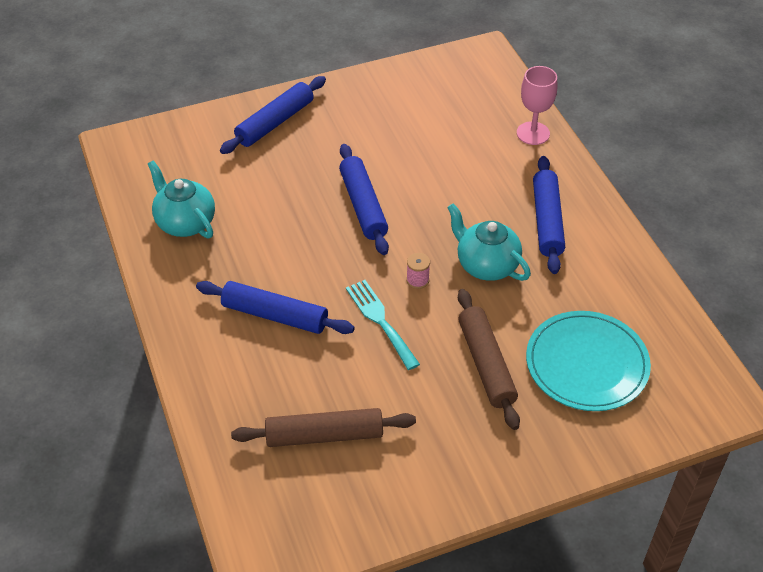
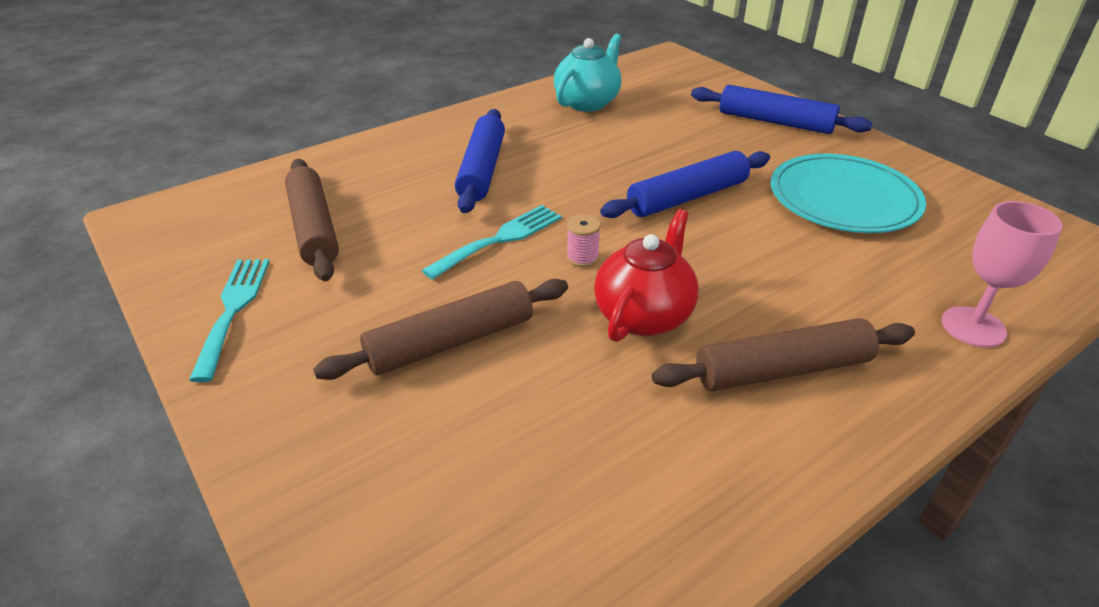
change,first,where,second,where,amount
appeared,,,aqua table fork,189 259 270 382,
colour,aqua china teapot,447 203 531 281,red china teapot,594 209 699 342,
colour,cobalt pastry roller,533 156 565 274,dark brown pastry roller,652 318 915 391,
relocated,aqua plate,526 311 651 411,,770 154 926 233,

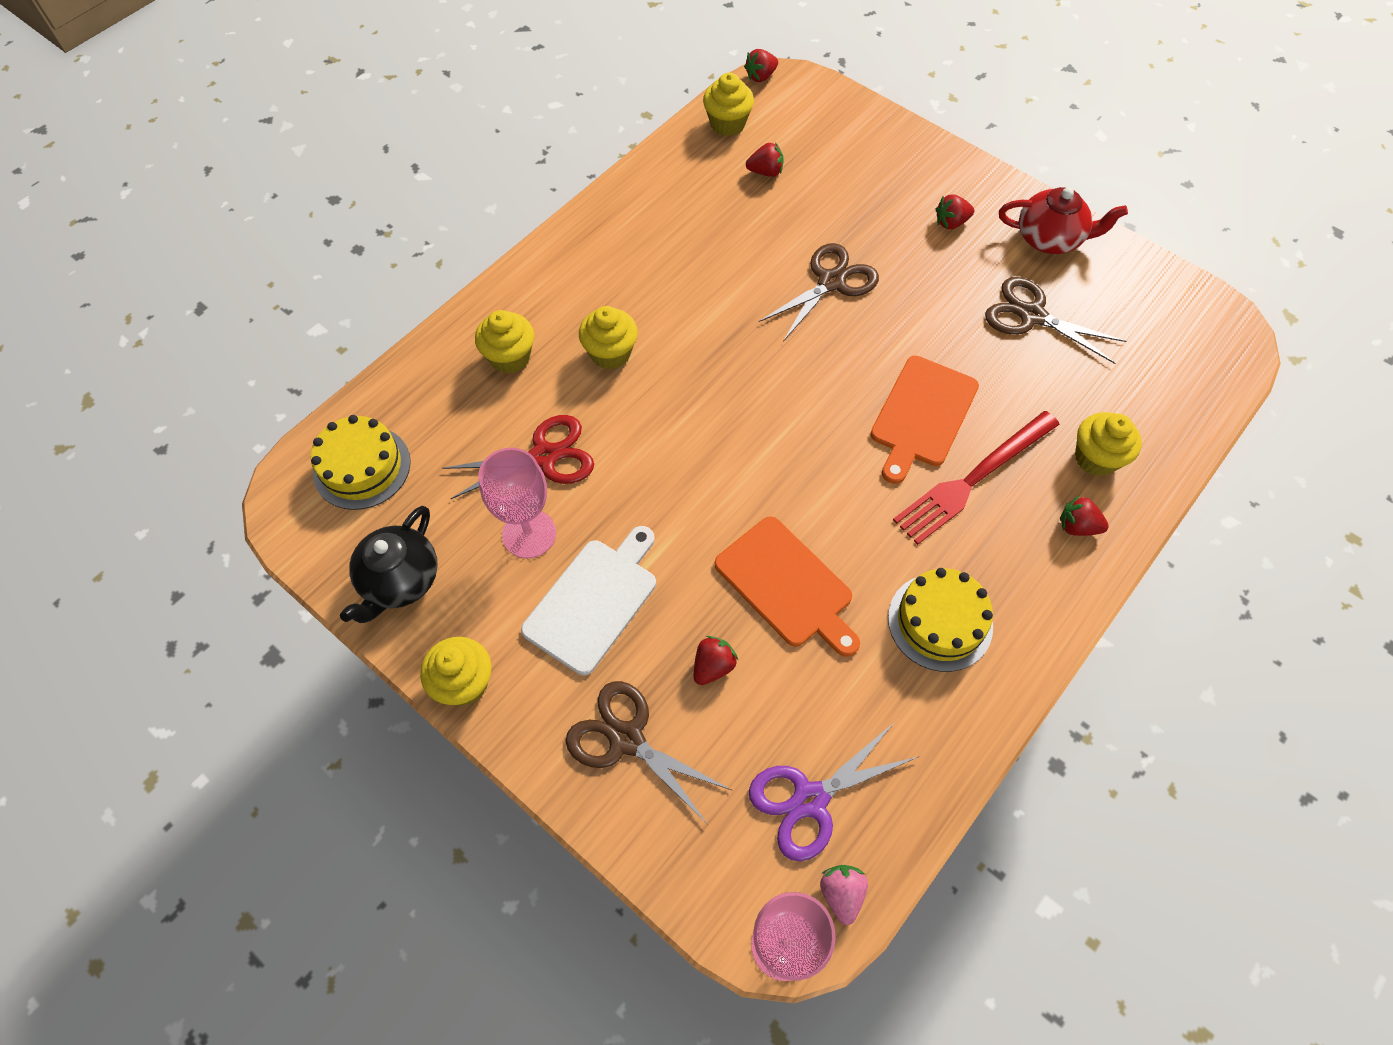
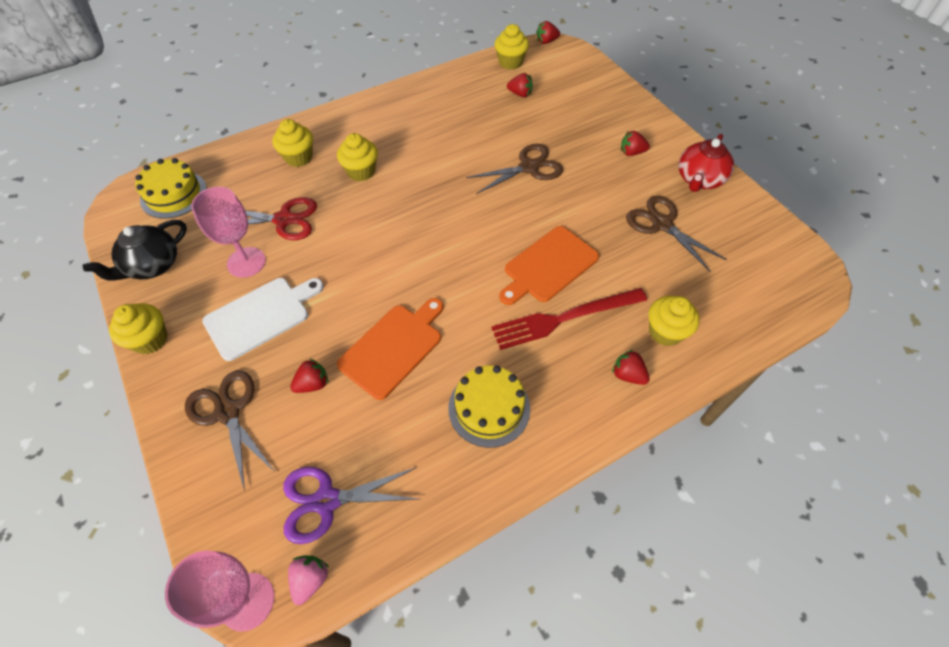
change,first,where,second,where,amount
spun,orange bread board,715 516 860 657,,337 298 444 400,120 degrees counterclockwise
spun,red china teapot,999 187 1128 254,,679 134 734 192,90 degrees clockwise

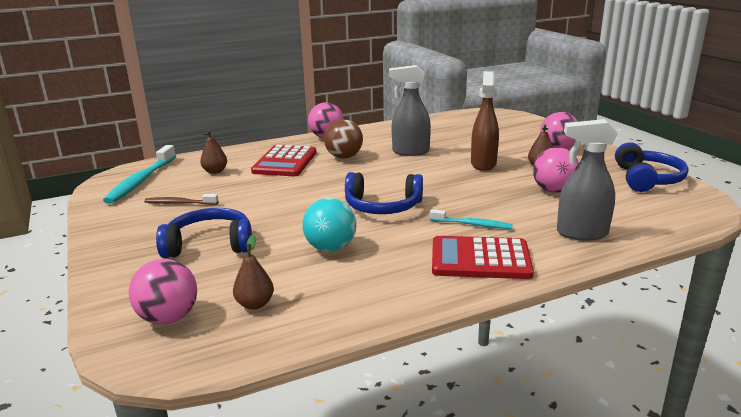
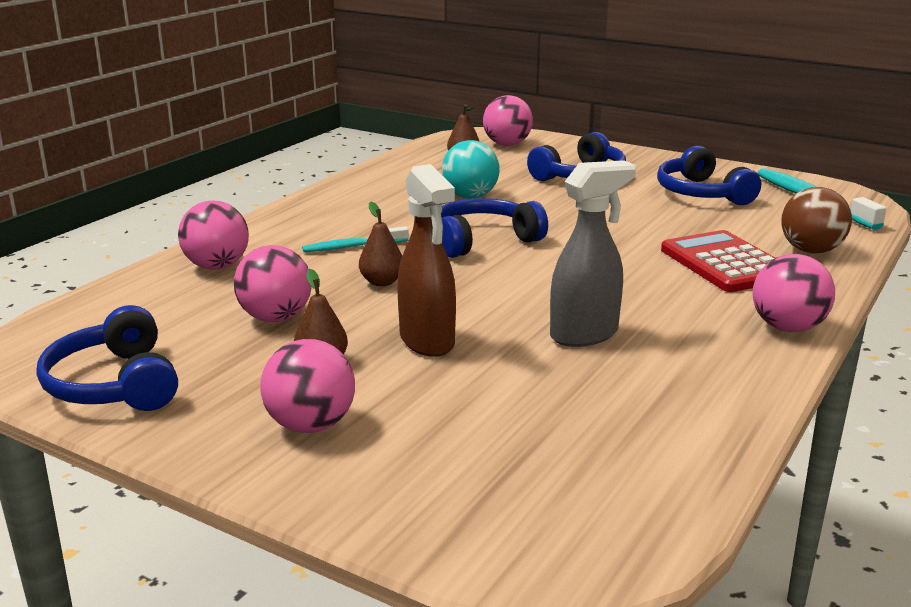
change,first,where,second,where,amount
exchanged,ash-grey spray cleaner,557 119 618 240,rose-pink play ball,178 201 249 270,
relocated,dark brown pear fruit,200 130 227 174,,359 202 402 286,
exchanged,dark brown toothbrush,144 194 218 205,cobalt headphones,657 146 761 205,
relocated,dark brown play ball,324 119 363 159,,781 187 852 254,
missing,red calculator,432 236 534 279,,,

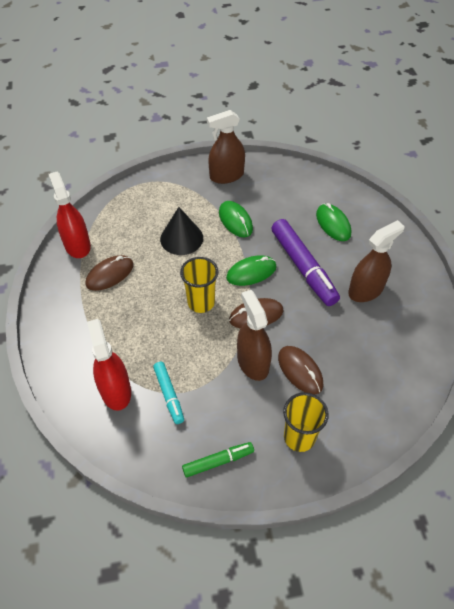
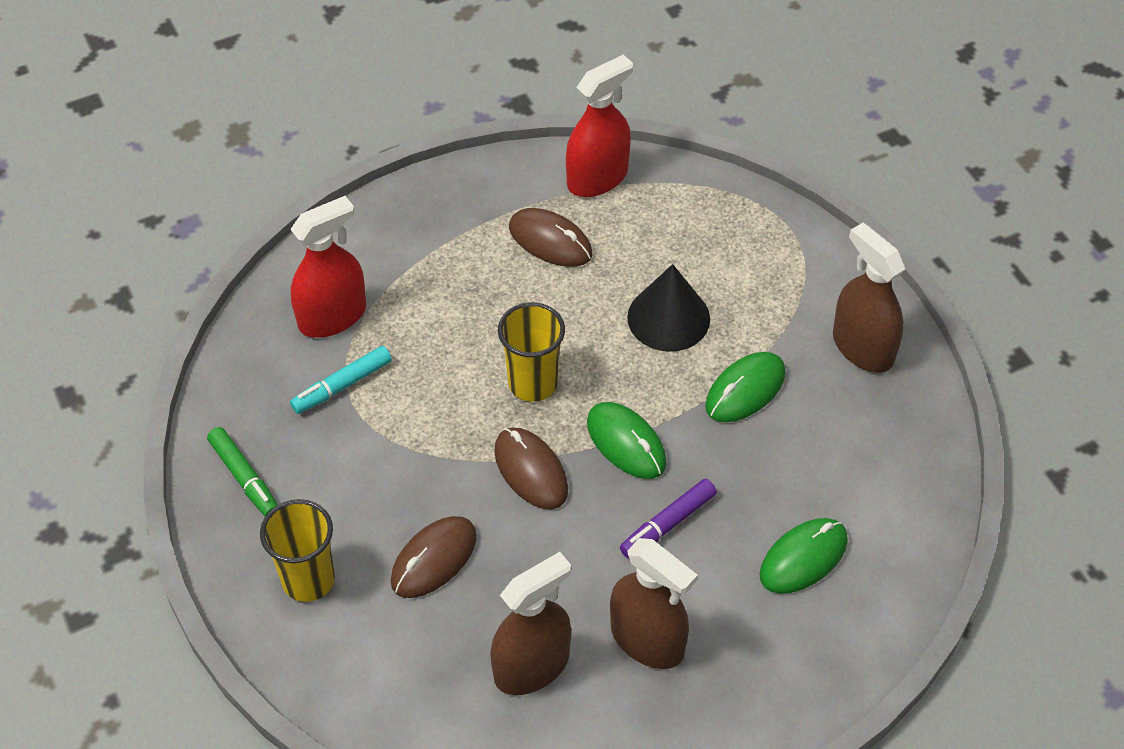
change,first,where,second,where,amount
relocated,dark brown spray cleaner,237 290 272 381,,490 552 571 695,
size,violet marker pen,271 219 340 306,,620 479 717 559,x0.54

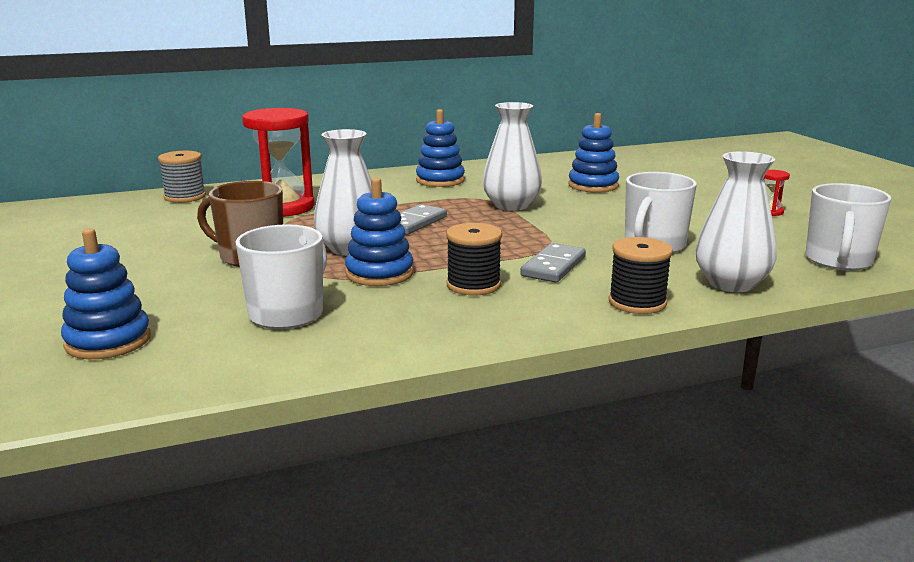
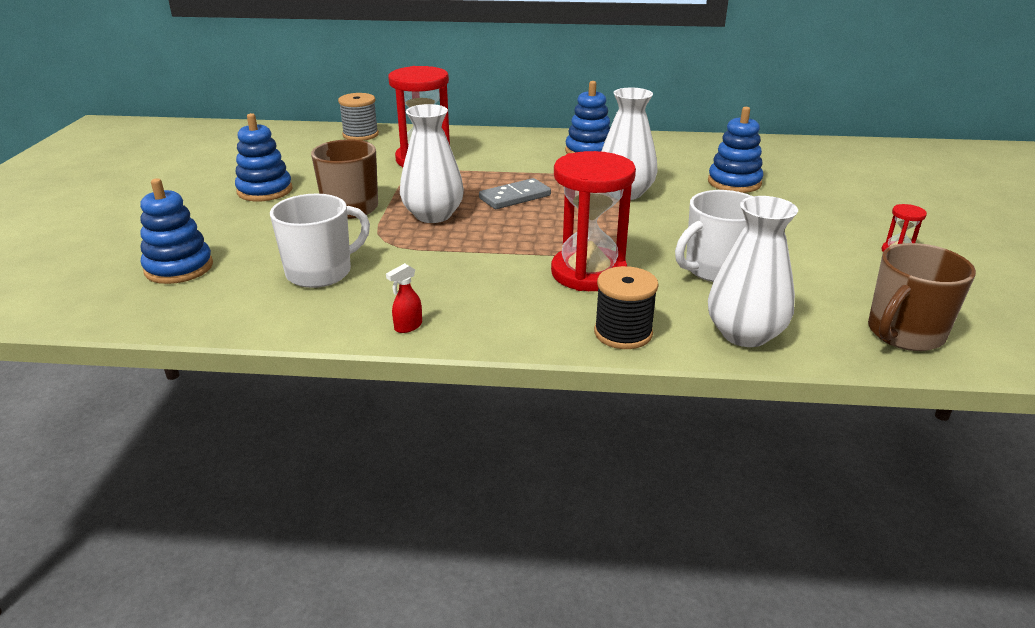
change,first,where,second,where,amount
relocated,cobalt stacking toy,345 178 413 286,,235 113 292 201,
appeared,,,red spray cleaner,386 263 422 333,
exchanged,ash-grey domino,520 243 586 283,red sandglass,551 151 636 291,
colour,white coffee mug,806 183 892 271,dark brown coffee mug,868 243 976 351,
missing,black reel of thread,446 223 502 295,,,

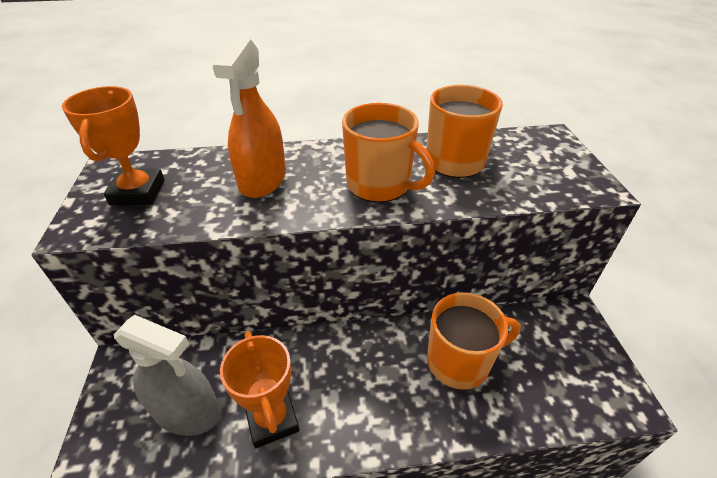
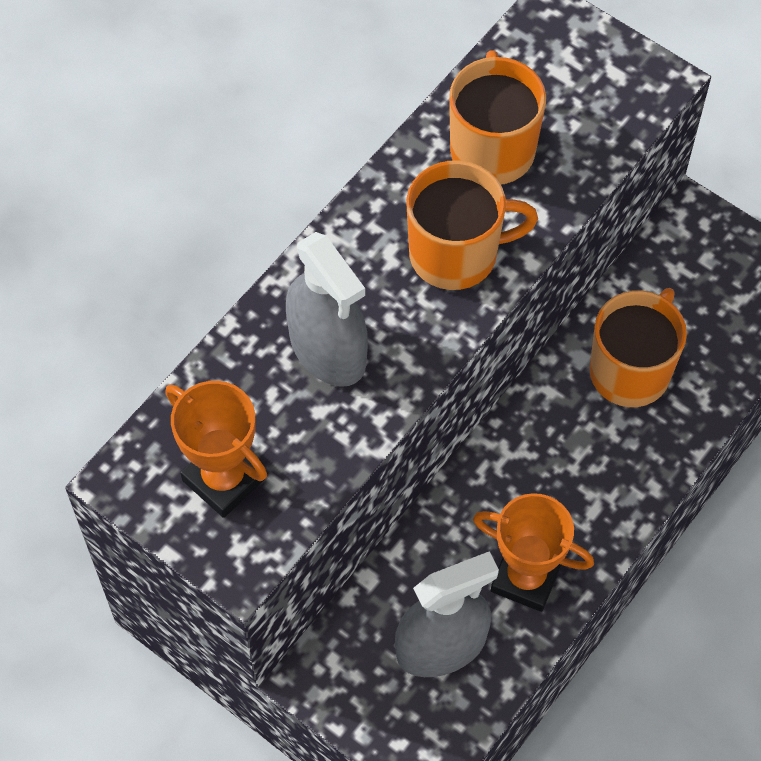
change,first,where,second,where,amount
colour,orange spray cleaner,213 38 286 198,ash-grey spray cleaner,286 232 368 387,

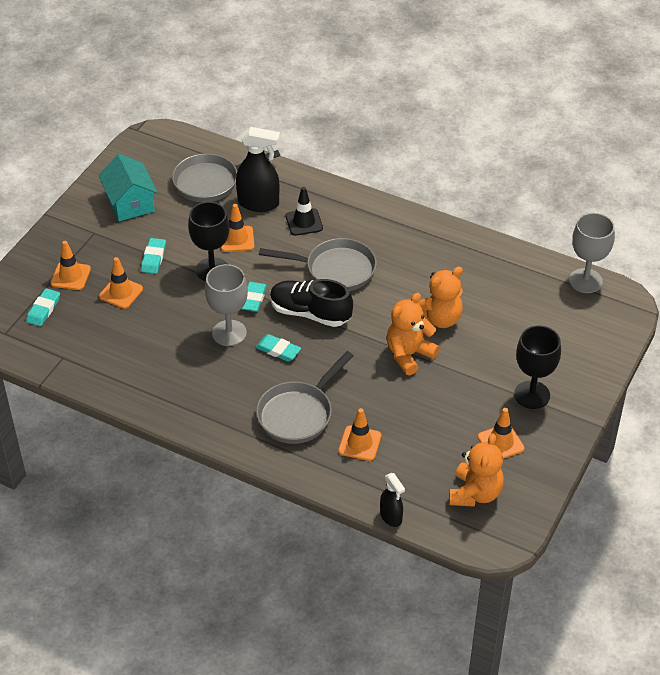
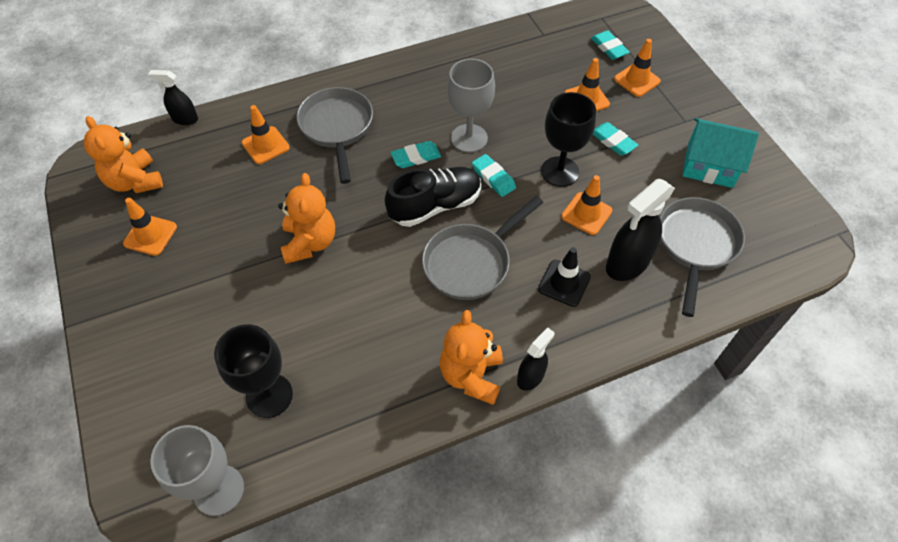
change,first,where,second,where,amount
relocated,black wine glass,514 326 561 409,,214 324 293 418,
relocated,orange teddy,418 266 463 328,,440 310 503 405,
appeared,,,black spray cleaner,517 327 554 391,

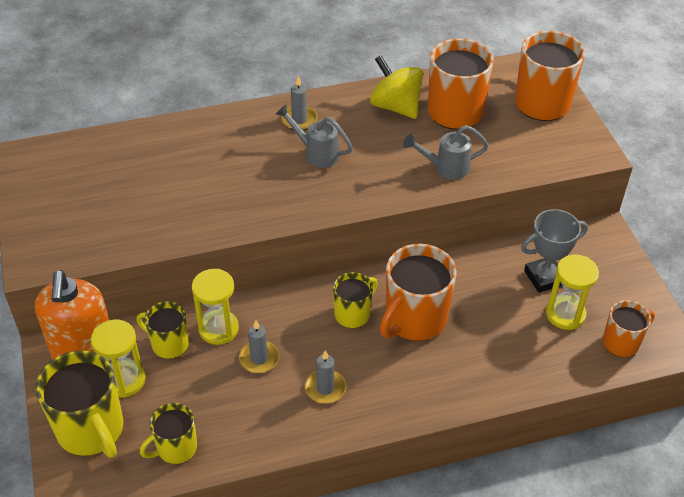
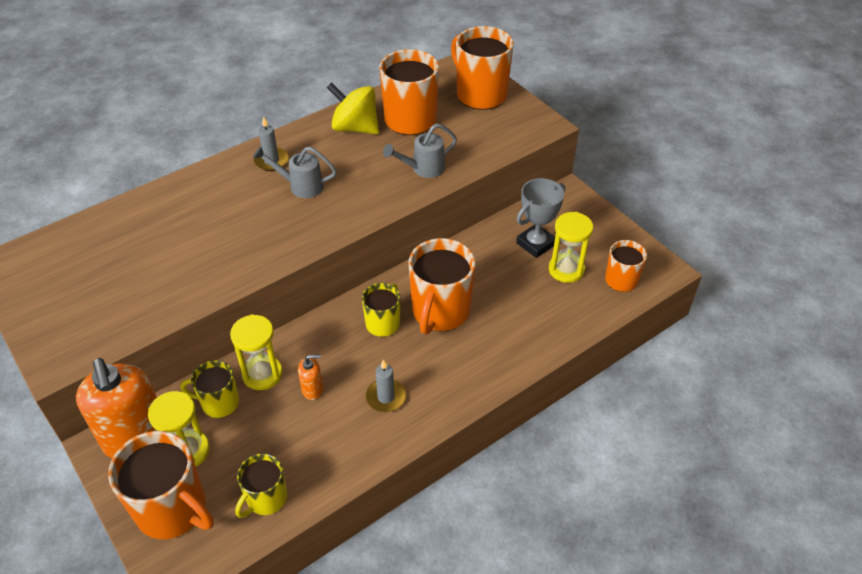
change,first,where,second,where,amount
colour,yellow coffee mug,35 350 124 458,orange coffee mug,108 431 214 539,
exchanged,ash-grey pillar candle,239 320 279 373,orange soap dispenser,298 354 323 400,

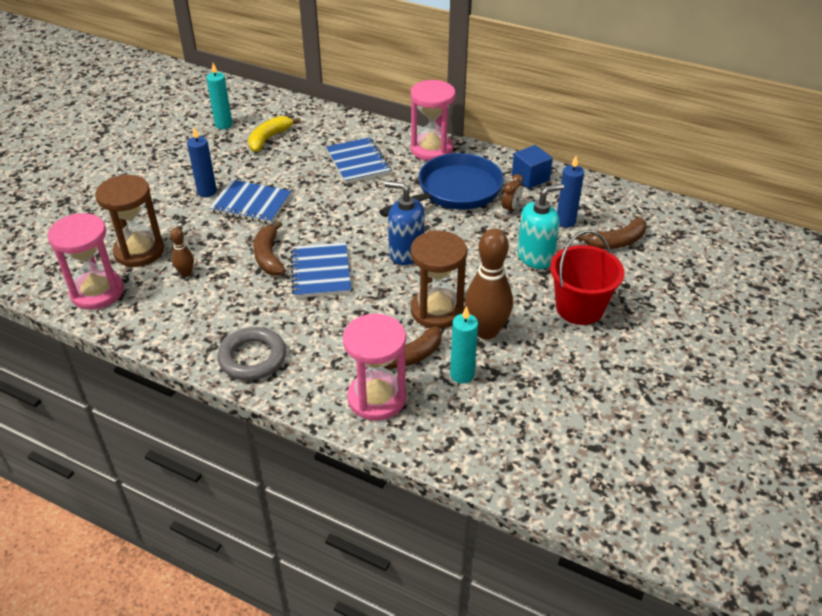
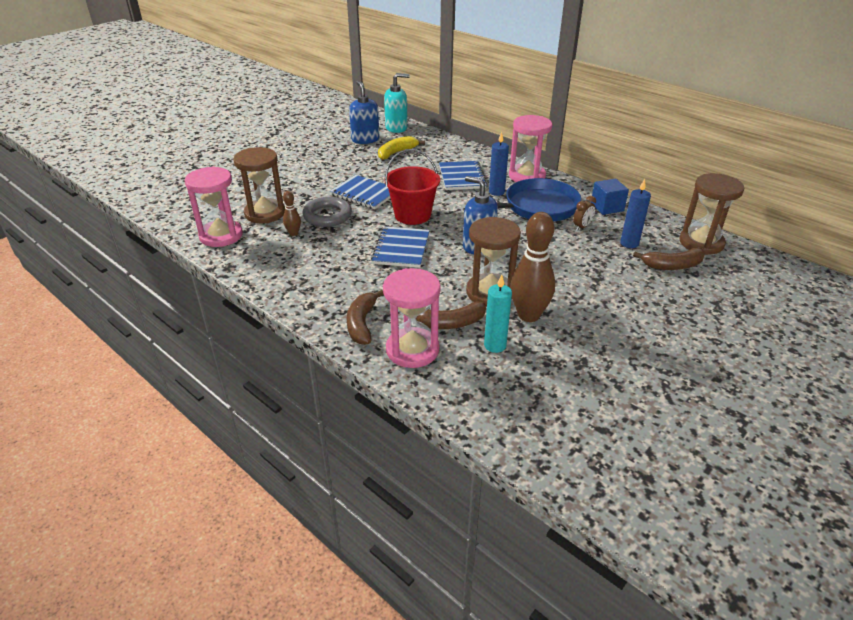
change,first,where,second,where,amount
relocated,ash-grey hoop,217 327 286 380,,302 197 352 227,
relocated,dark brown banana fruit,254 221 286 276,,347 290 384 345,
exchanged,aqua pillar candle,206 63 232 129,cobalt soap dispenser,349 81 379 144,
relocated,aqua soap dispenser,517 184 564 269,,384 73 410 133,
relocated,red pail,550 230 624 325,,384 149 440 225,
relocated,cobalt pillar candle,187 127 217 197,,489 132 509 196,
appeared,,,dark brown sandglass,679 173 744 255,

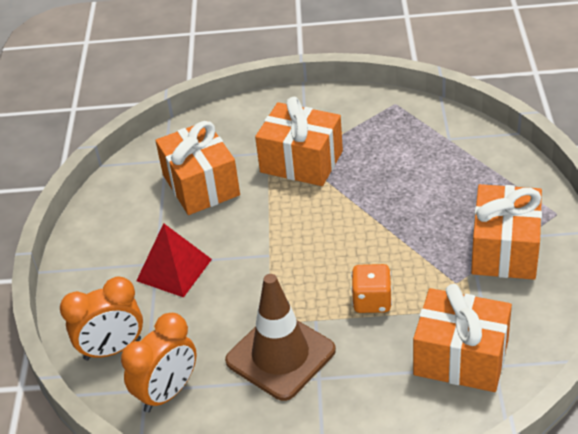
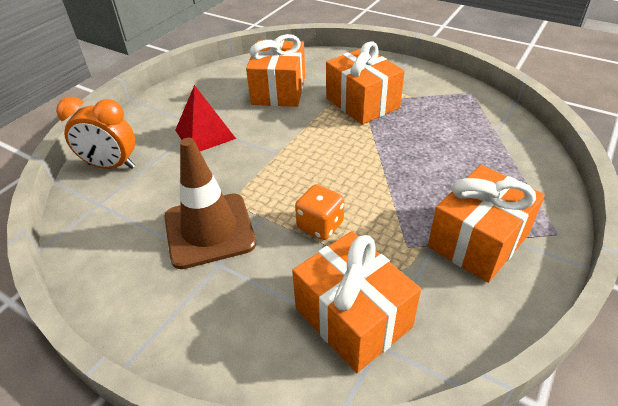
change,first,where,second,where,amount
missing,orange alarm clock,121 313 197 413,,,

